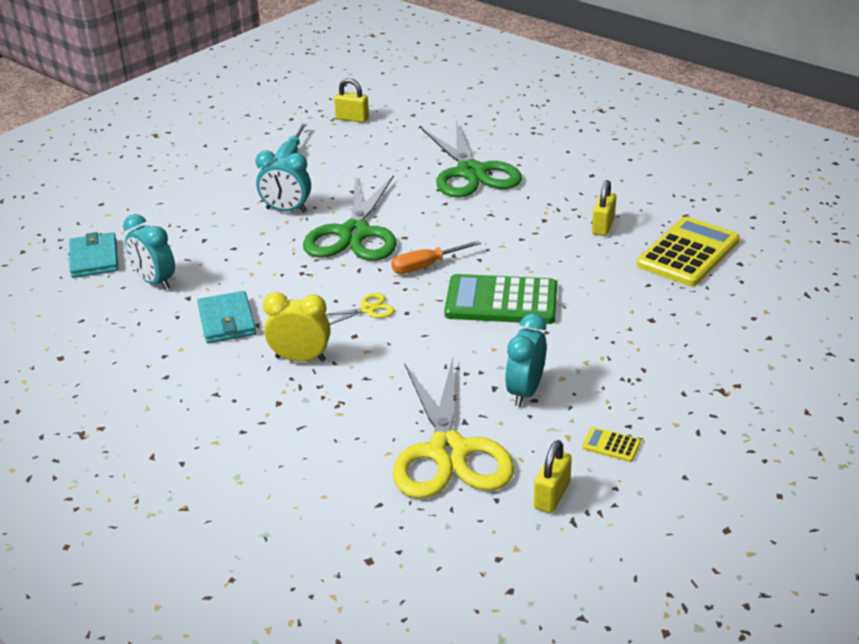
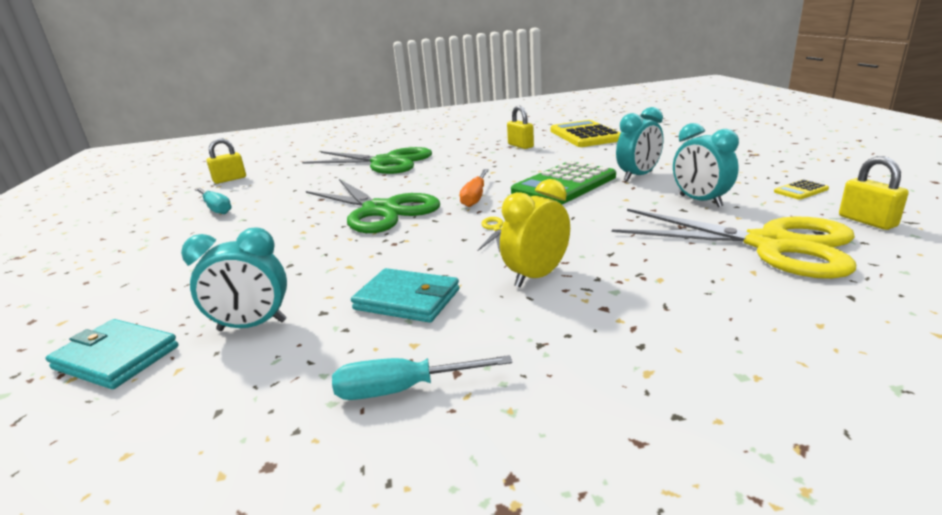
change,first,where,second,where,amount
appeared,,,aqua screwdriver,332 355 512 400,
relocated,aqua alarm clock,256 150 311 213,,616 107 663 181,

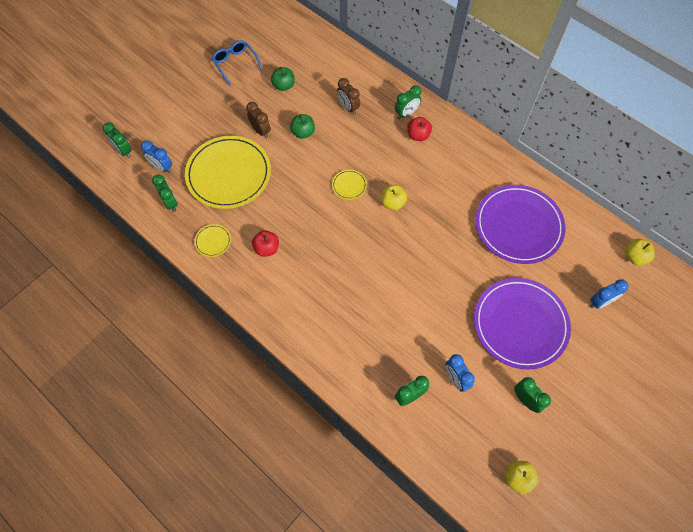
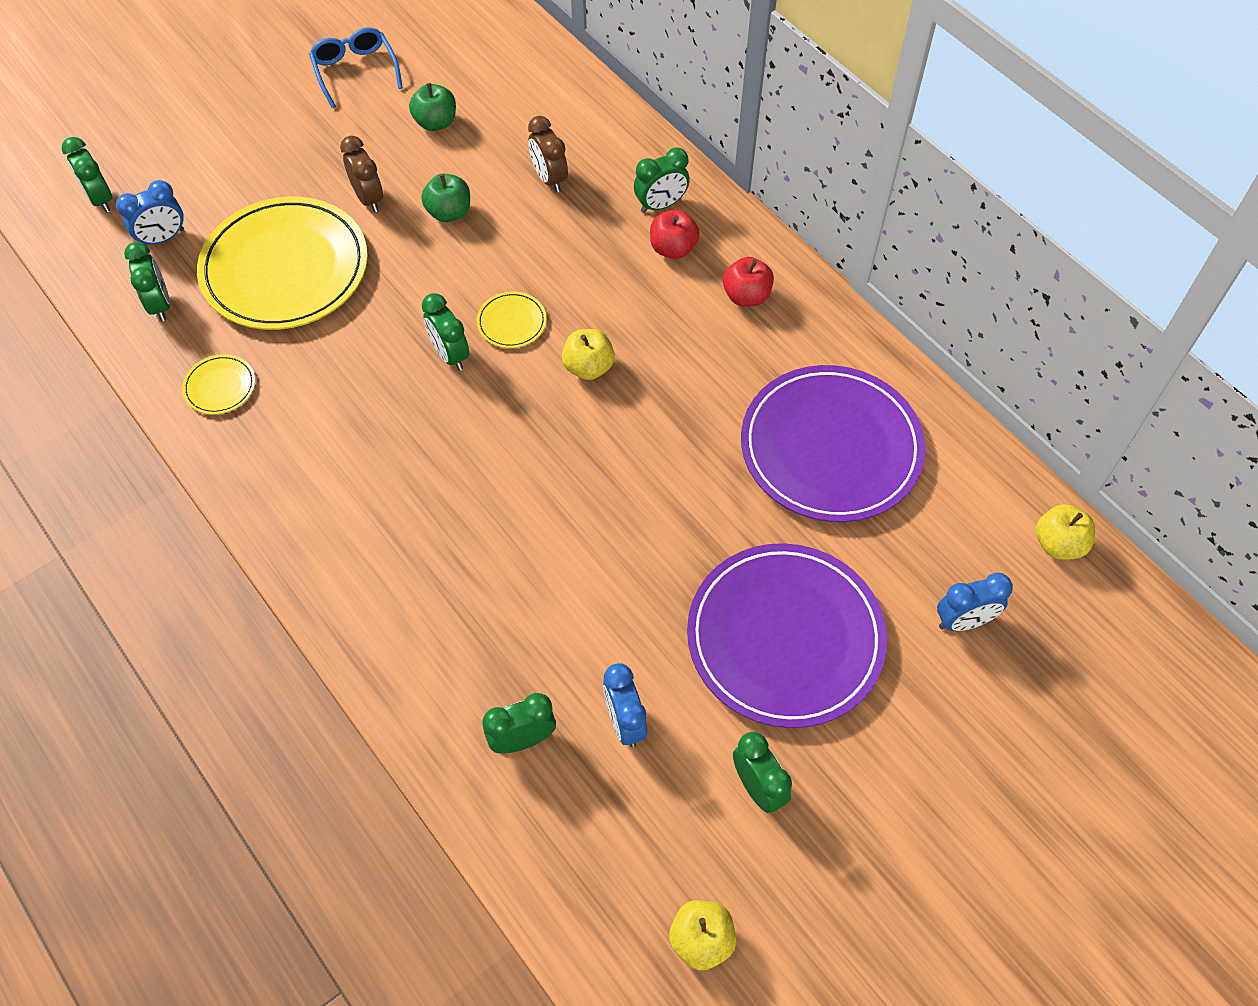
change,first,where,second,where,amount
spun,cobalt alarm clock,141 140 172 173,,116 180 184 245,75 degrees counterclockwise
appeared,,,leaf-green alarm clock,422 293 469 371,
relocated,red apple,252 230 279 257,,723 257 774 306,

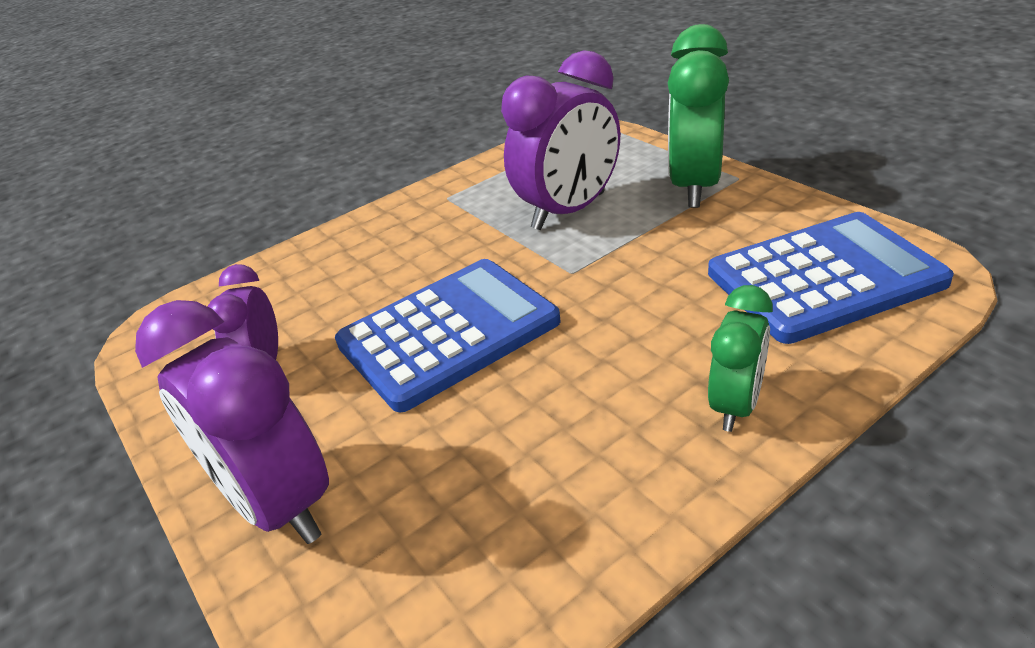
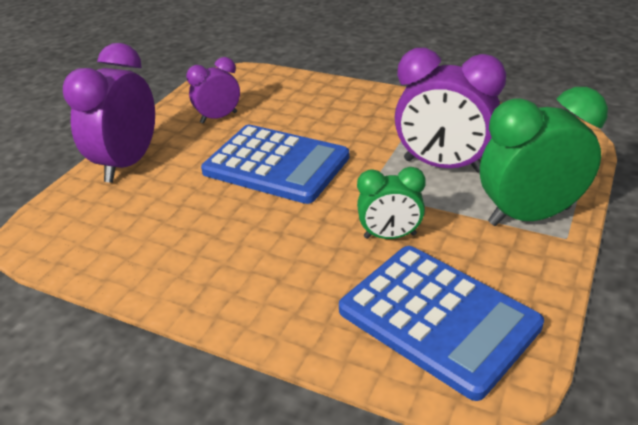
change,first,where,second,where,amount
relocated,leaf-green alarm clock,708 285 773 432,,357 167 426 239,

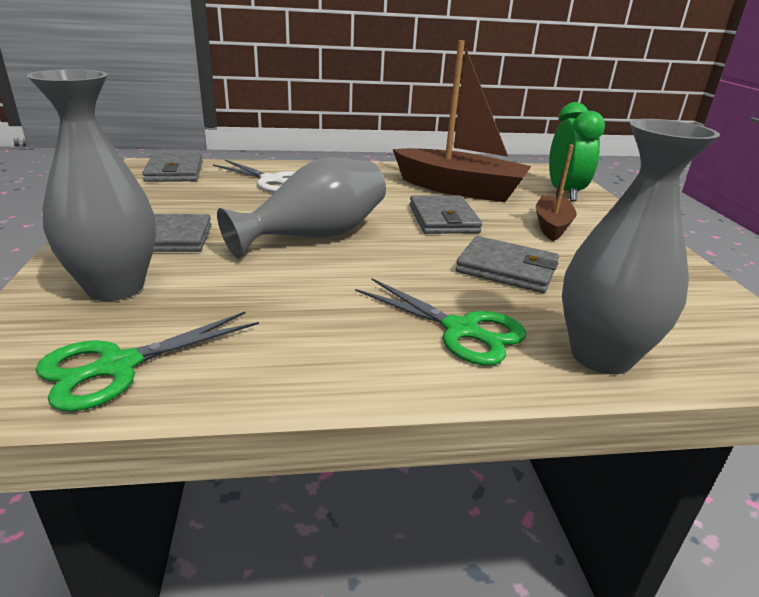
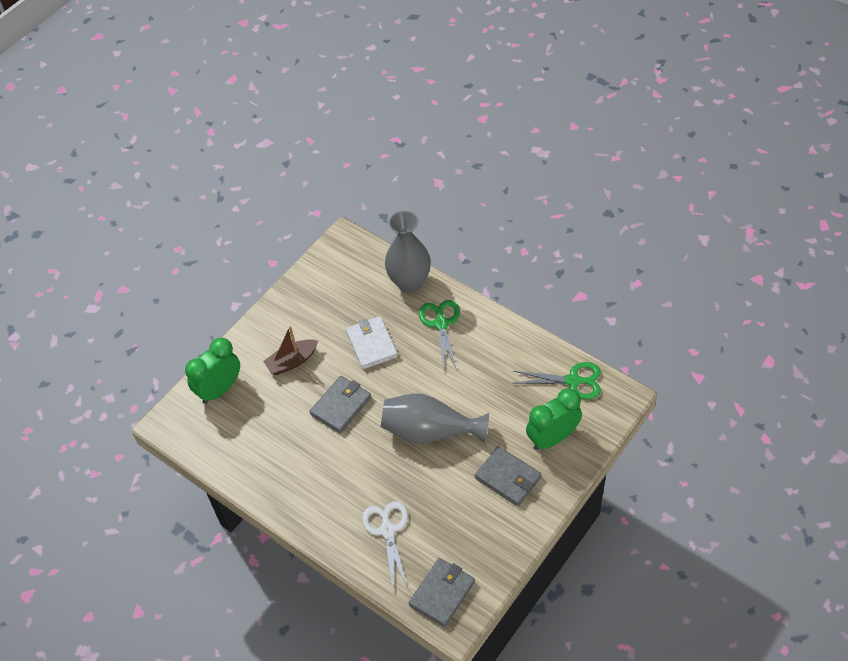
change,first,where,second,where,amount
colour,ash-grey wallet,456 236 559 293,white wallet,346 316 398 369,
exchanged,ash-grey vase,27 69 156 301,leaf-green alarm clock,526 388 582 451,
missing,dark brown boat,393 40 531 202,,,

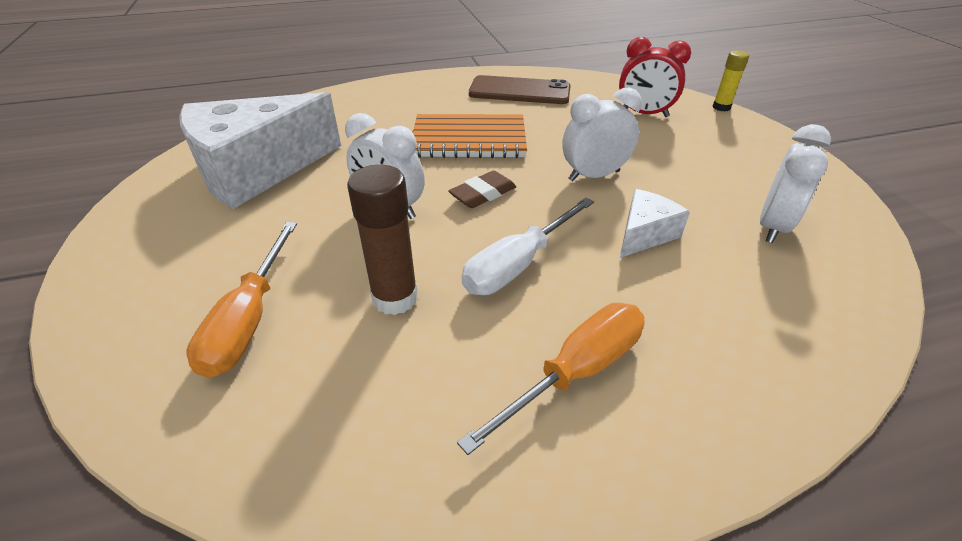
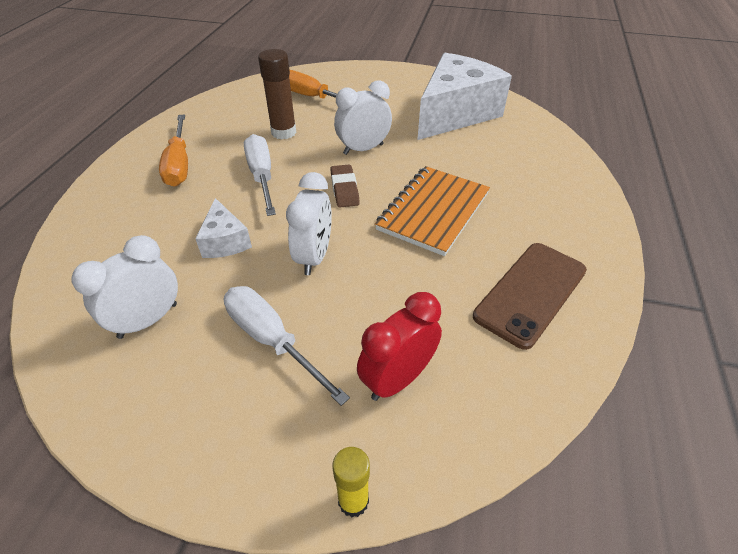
change,first,where,second,where,amount
spun,white alarm clock,760 124 831 243,,72 235 178 339,75 degrees clockwise
appeared,,,white screwdriver,223 286 350 406,
spun,white cheese,179 92 341 209,,417 53 512 140,45 degrees clockwise

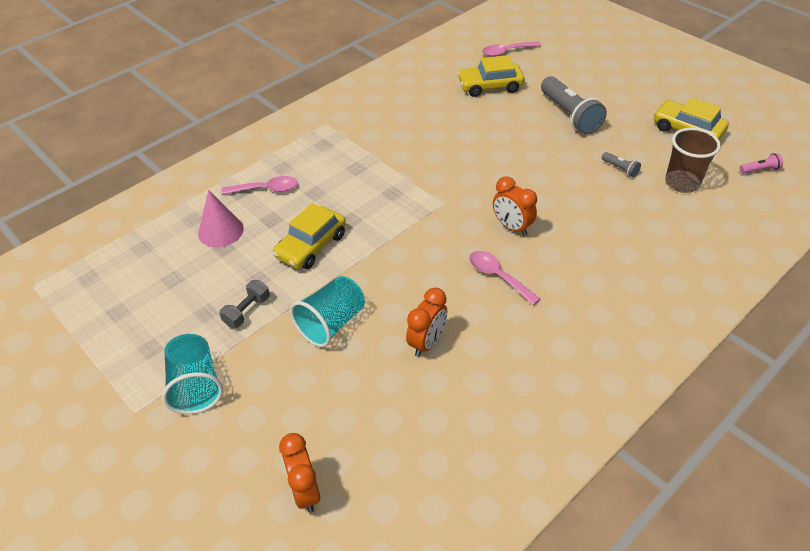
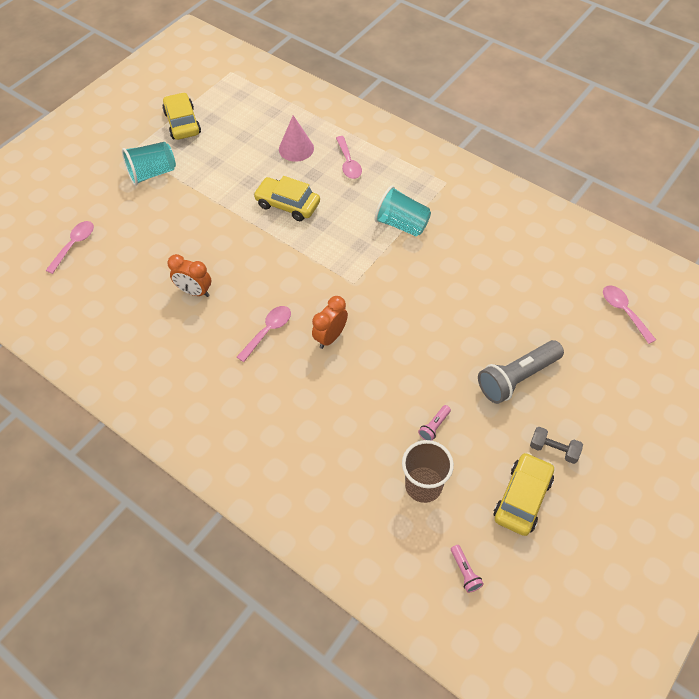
change,first,where,second,where,amount
exchanged,orange alarm clock,279 433 320 513,rose-pink tablespoon,45 221 94 274,
relocated,yellow automobile,457 55 524 97,,162 92 201 140,
relocated,aqua beaker,290 276 365 347,,375 185 431 237,
colour,ash-grey flashlight,602 152 641 177,rose-pink flashlight,418 405 451 441,
relocated,ash-grey free weight,219 280 270 328,,530 427 583 464,

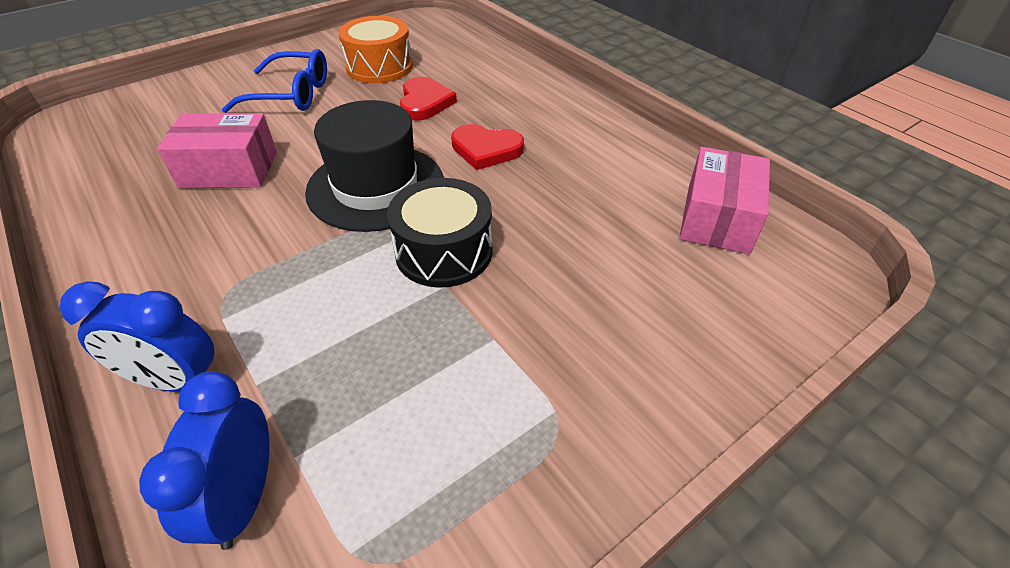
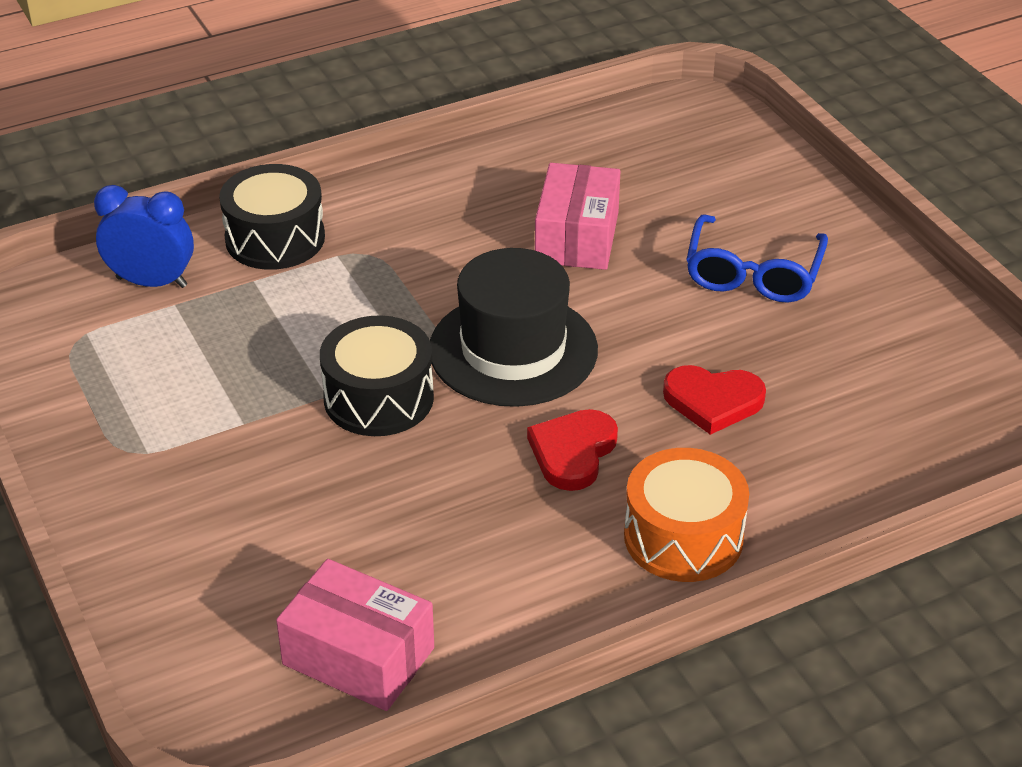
change,first,where,second,where,amount
exchanged,cobalt alarm clock,60 281 215 392,black snare drum,219 164 325 270,
relocated,orange snare drum,338 16 413 83,,624 448 749 582,

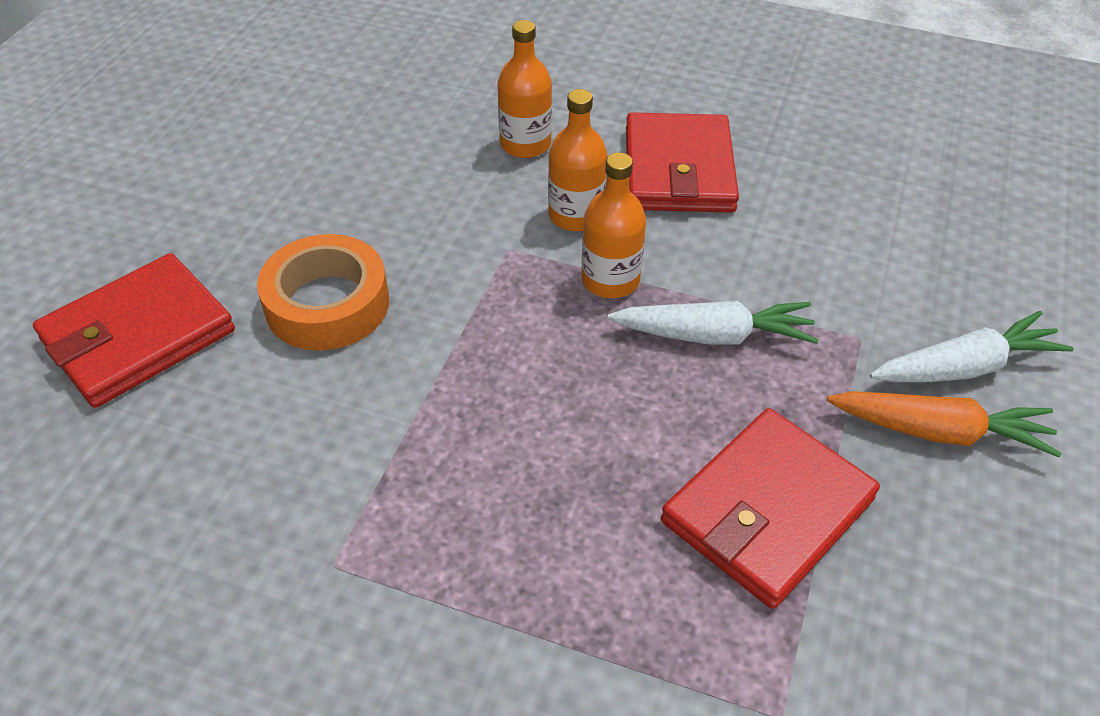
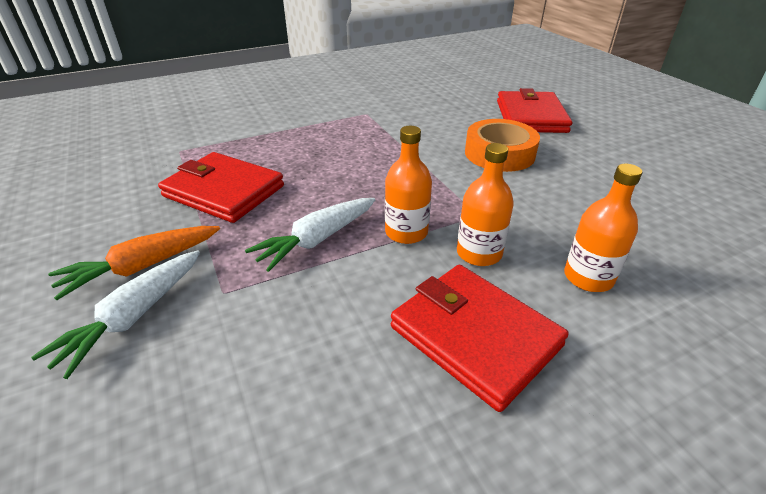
change,first,where,second,where,amount
spun,red wallet,661 408 880 609,,158 152 284 223,60 degrees counterclockwise

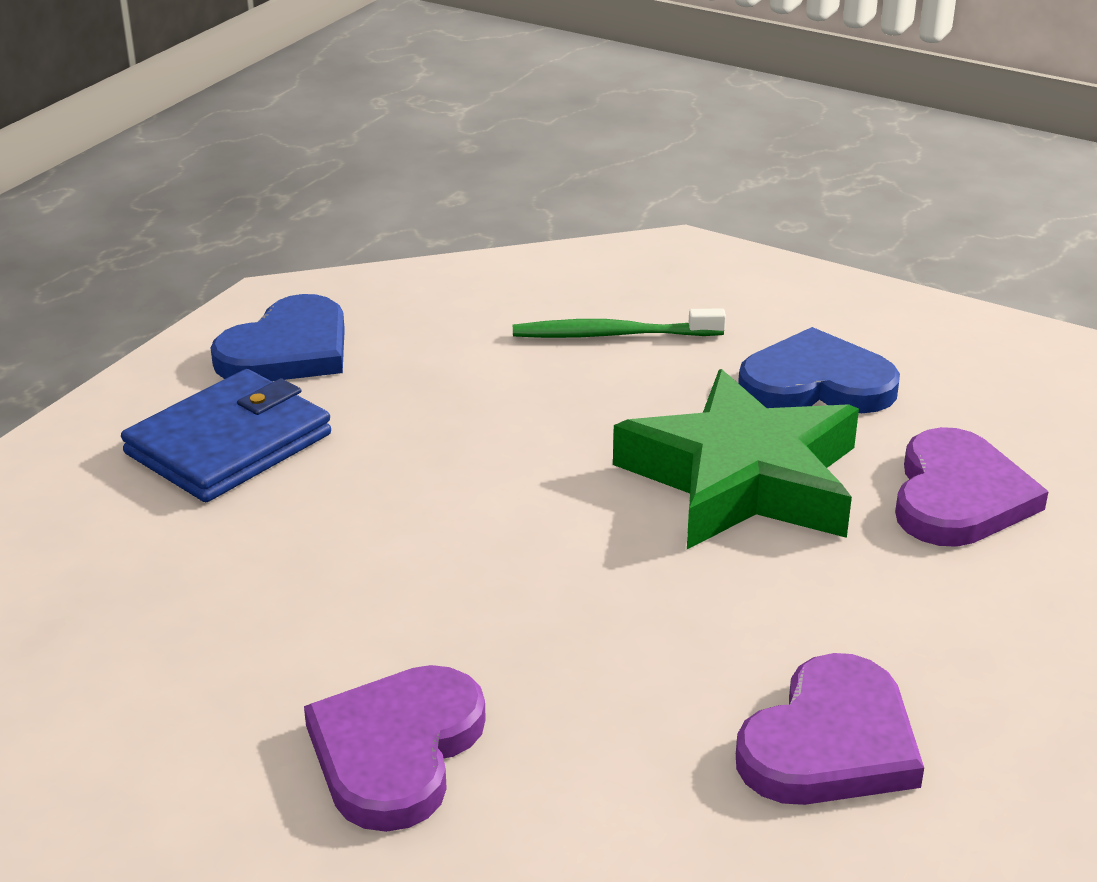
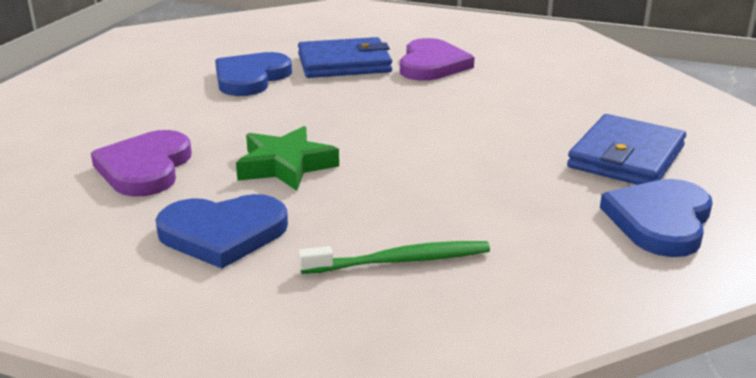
change,first,where,second,where,amount
colour,violet love heart,736 653 924 805,cobalt love heart,215 52 292 96,
size,leaf-green star,613 369 859 549,,236 126 339 191,x0.62
appeared,,,cobalt wallet,298 37 392 78,

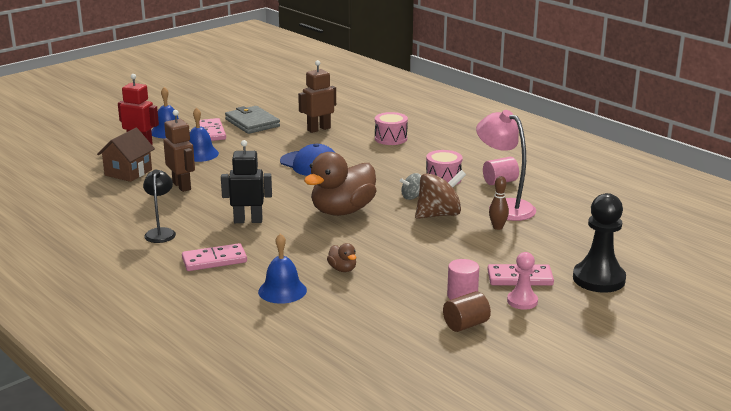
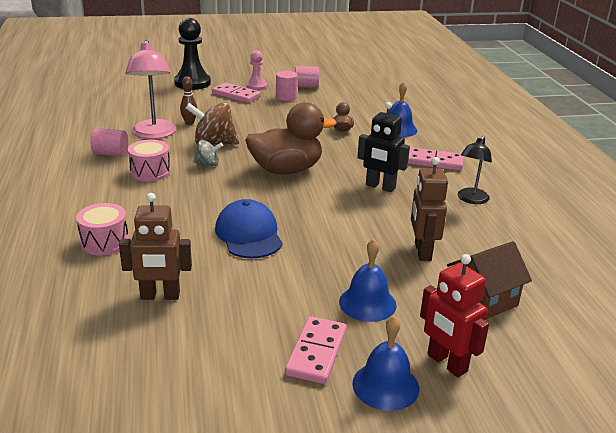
change,first,where,second,where,amount
colour,dark brown solid cylinder,443 291 491 332,rose-pink solid cylinder,295 66 319 88,
missing,ash-grey wallet,225 106 280 134,,,

